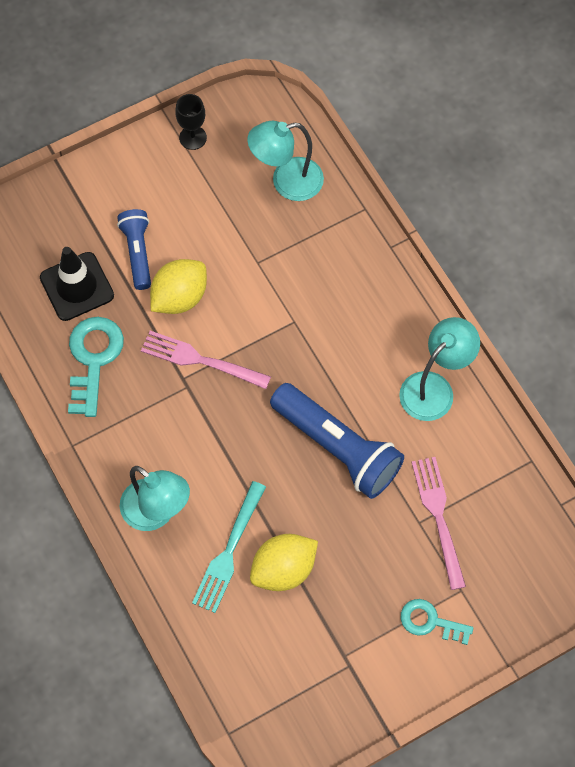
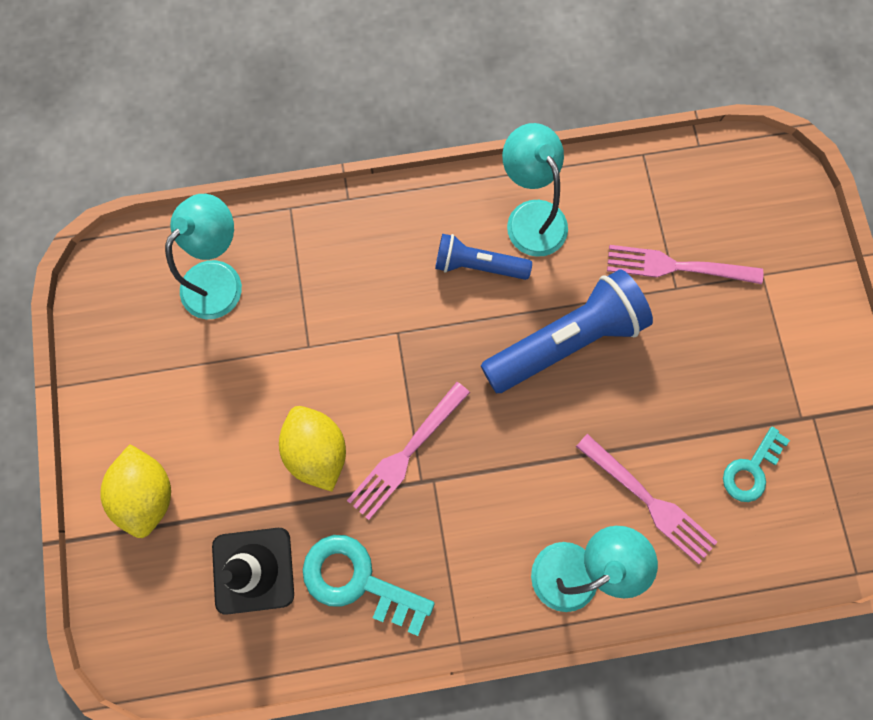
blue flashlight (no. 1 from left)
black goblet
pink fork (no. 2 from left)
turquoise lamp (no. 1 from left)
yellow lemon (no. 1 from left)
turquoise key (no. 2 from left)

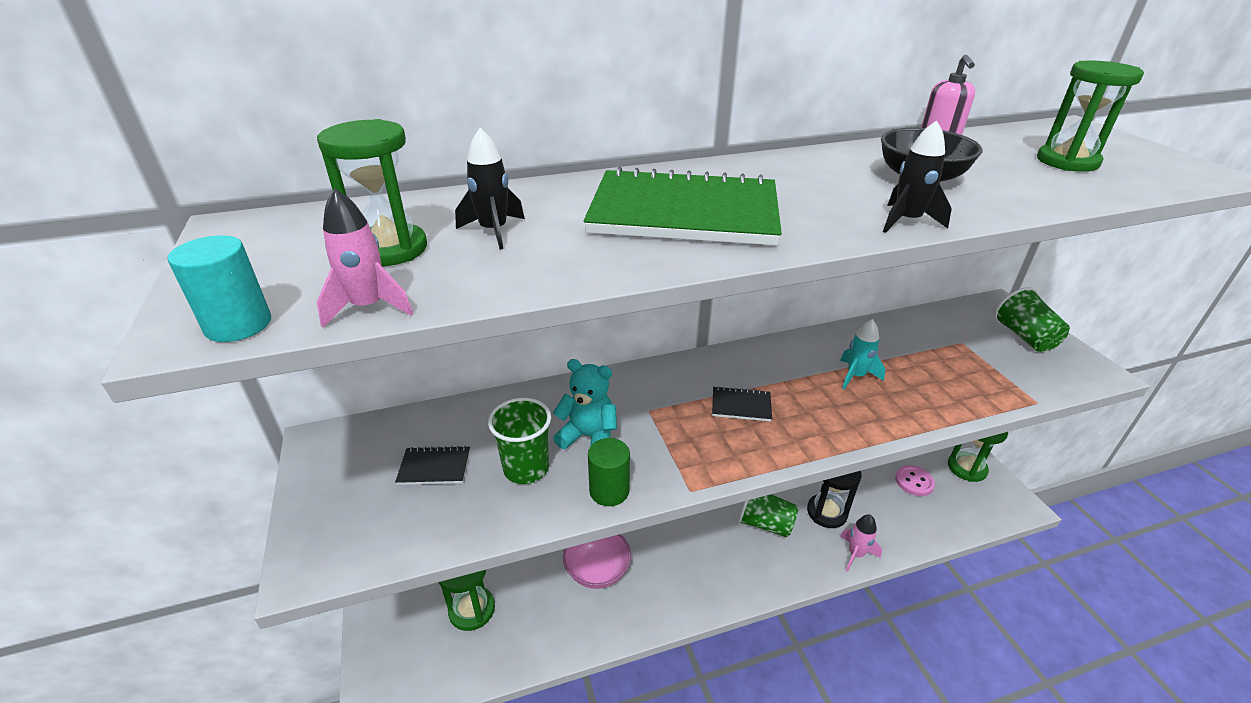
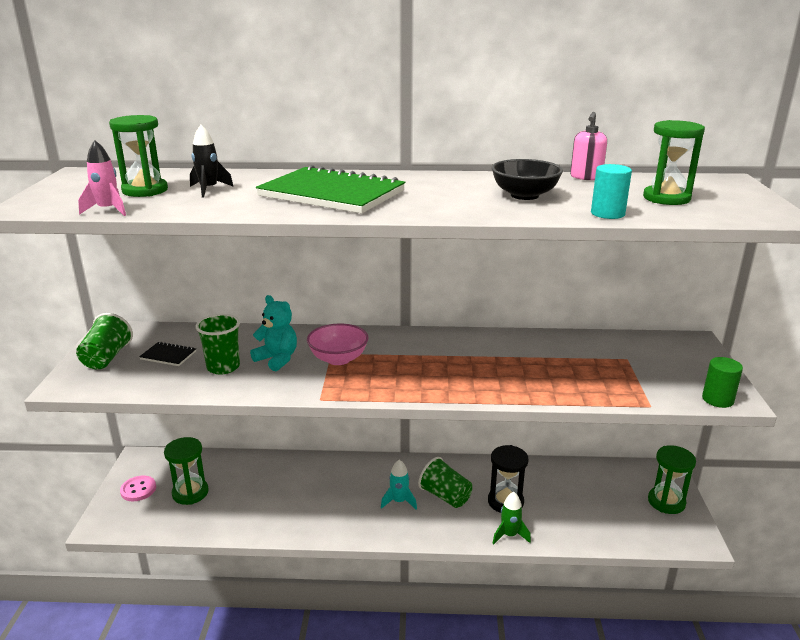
turquoise cylinder
pink bowl
green cylinder
black notebook (no. 2 from left in the first image)
turquoise rocket
green rocket
black rocket (no. 2 from left in the first image)
pink button
green cup (no. 1 from left)

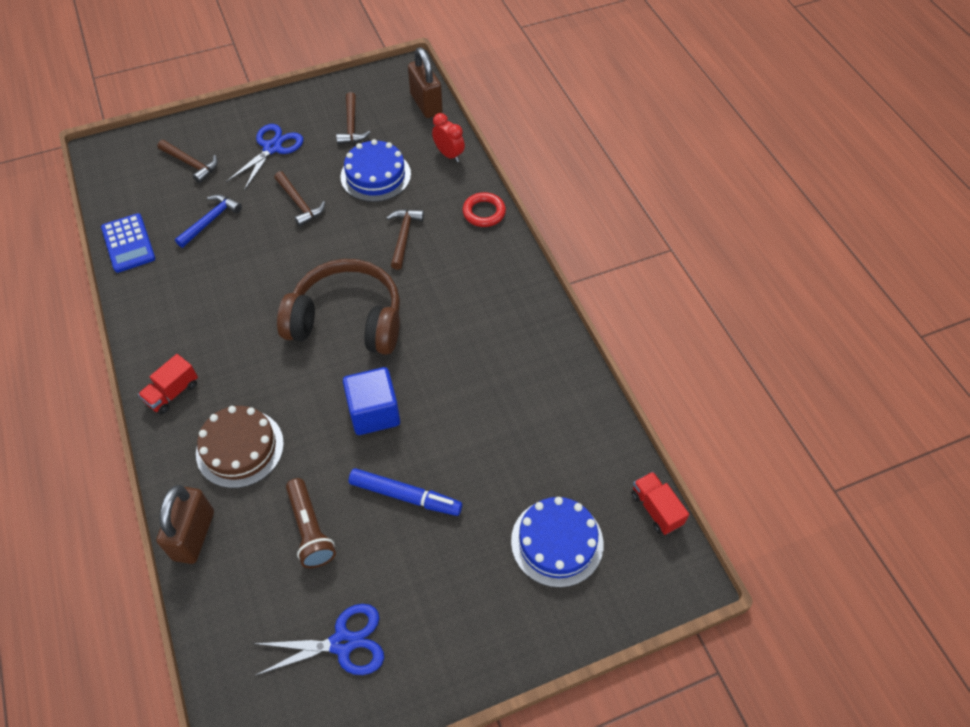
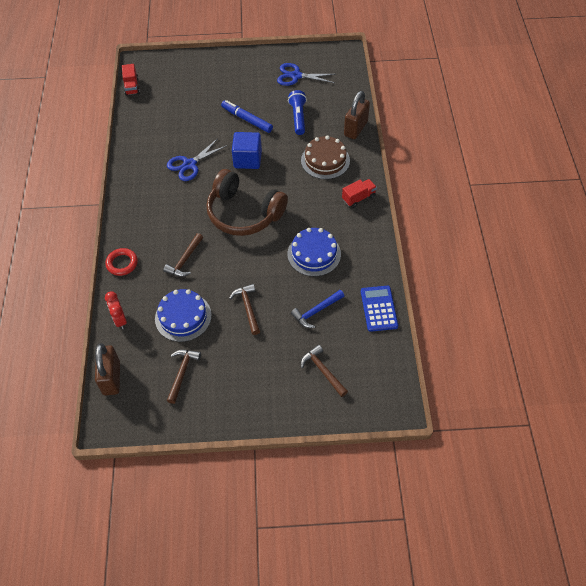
blue scissors (no. 1 from left)
blue flashlight
blue cake (no. 2 from left)

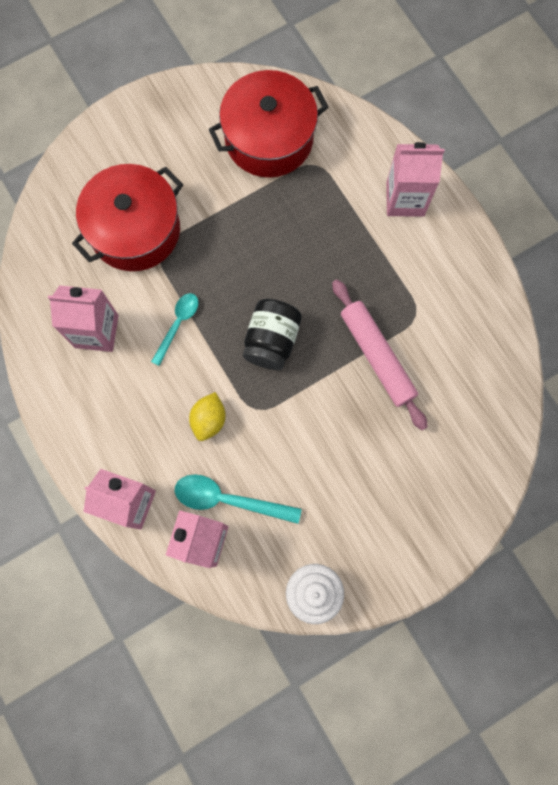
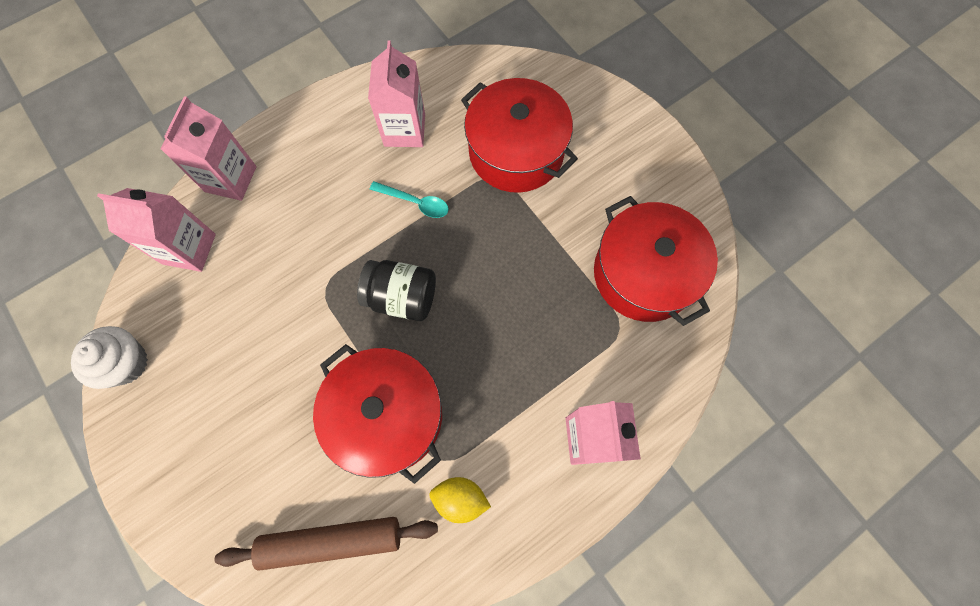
turquoise spoon (no. 2 from left in the first image)
yellow lemon
red pot (no. 1 from left)
brown rolling pin

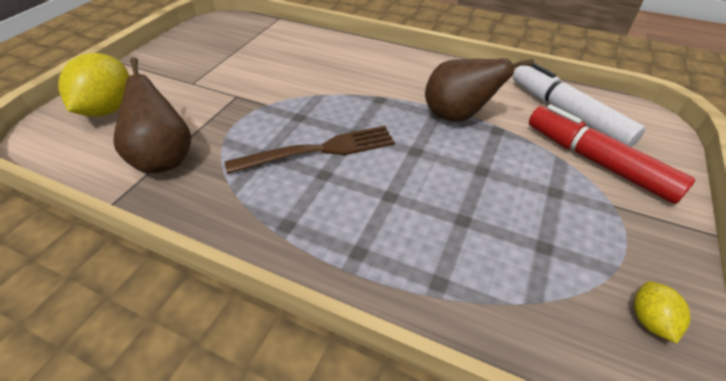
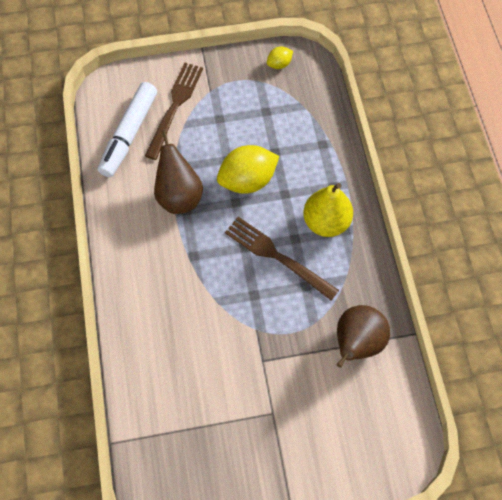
yellow lemon (no. 1 from left)
brown fork (no. 1 from left)
yellow pear

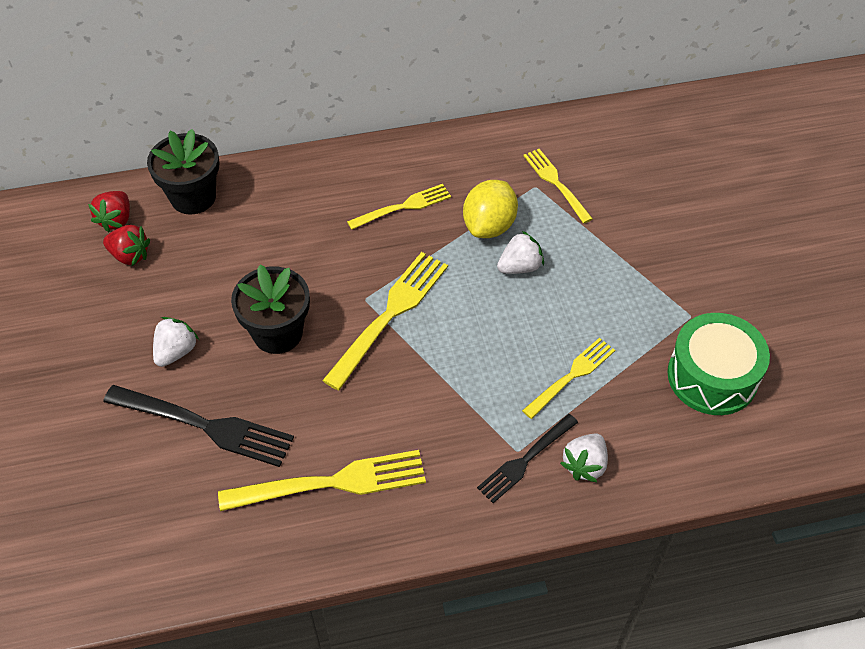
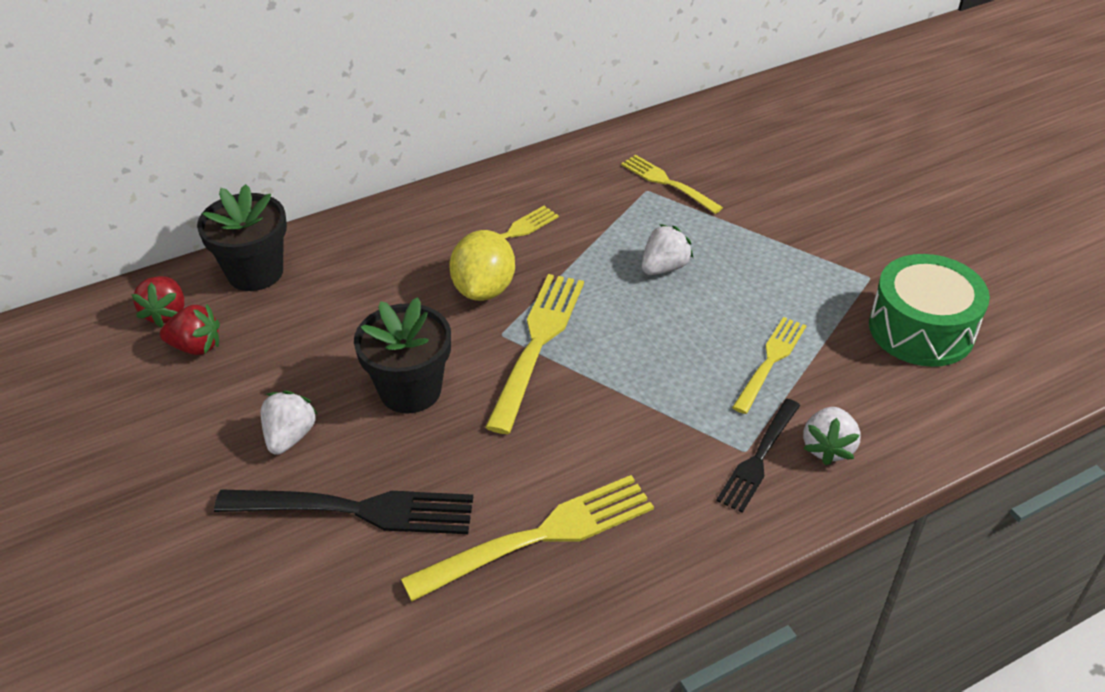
yellow lemon

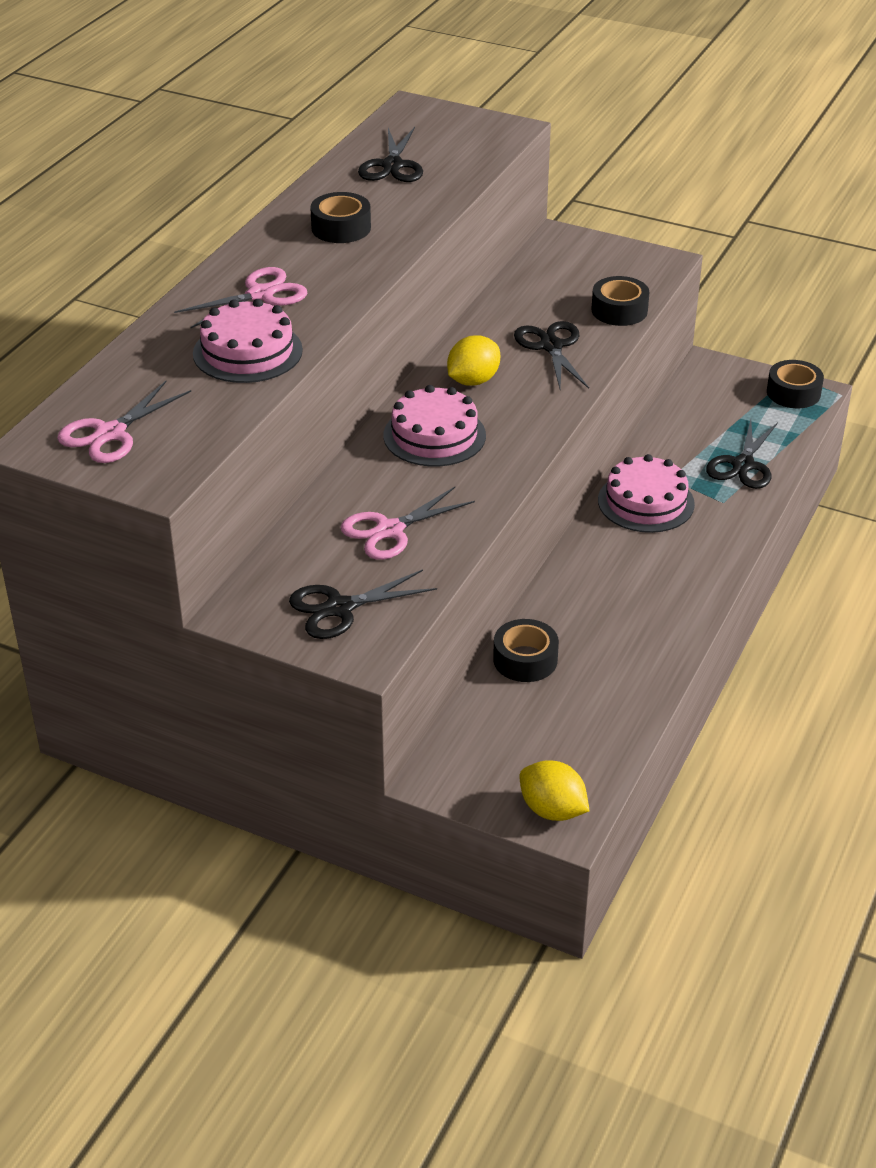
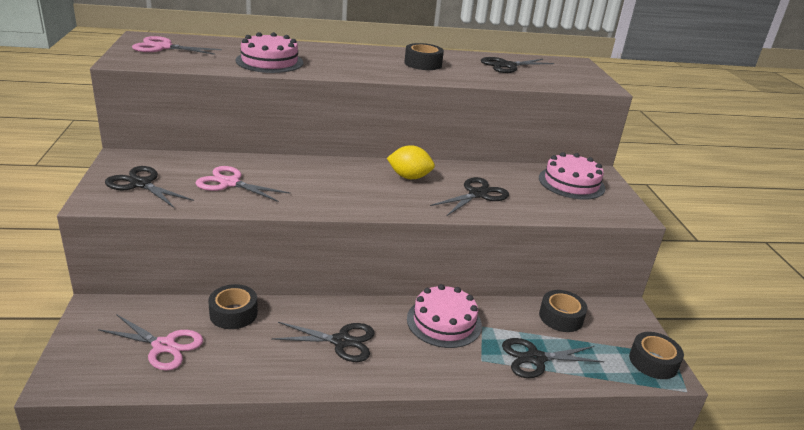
pink scissors (no. 1 from left)
pink cake (no. 3 from left)
yellow lemon (no. 2 from left in the first image)
black tape (no. 3 from left)
black scissors (no. 2 from left)

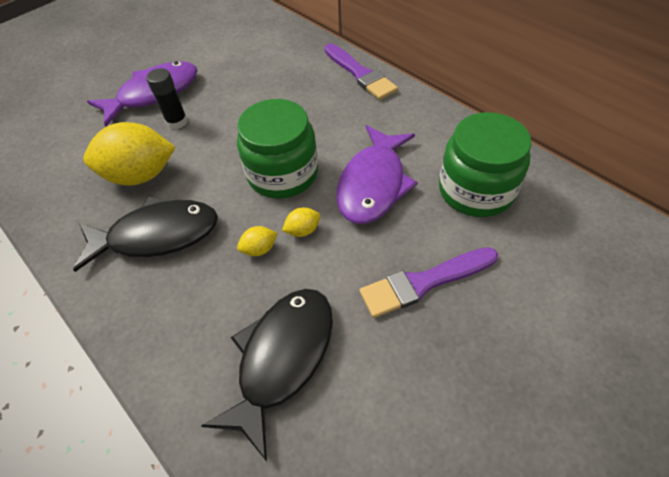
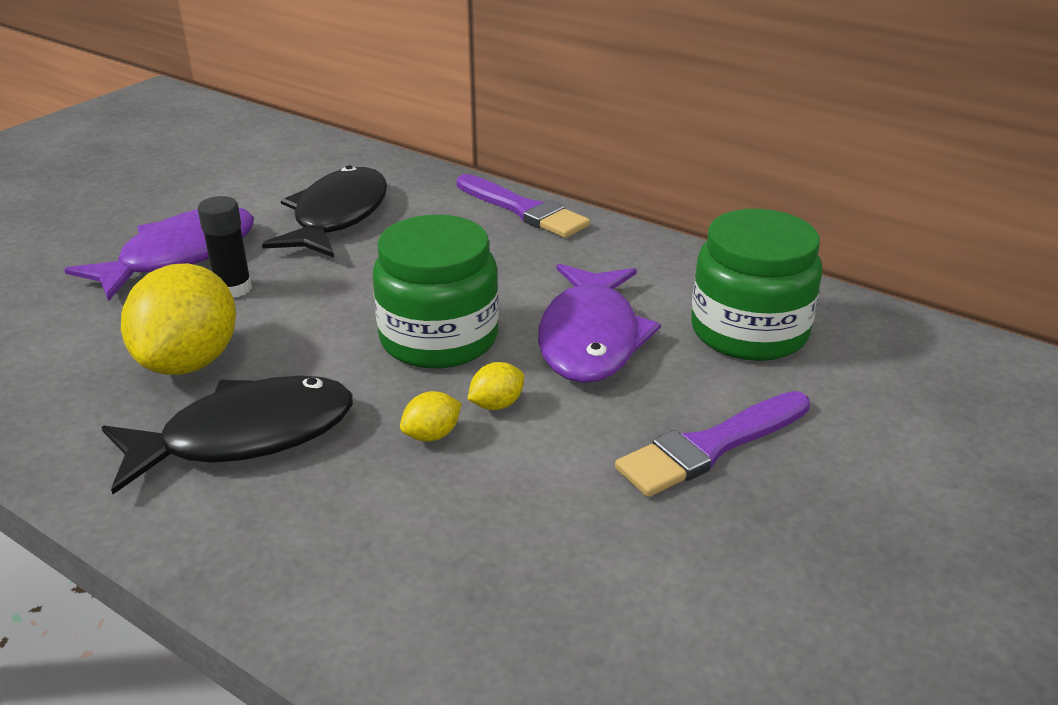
yellow lemon (no. 1 from left)
black fish (no. 2 from left)

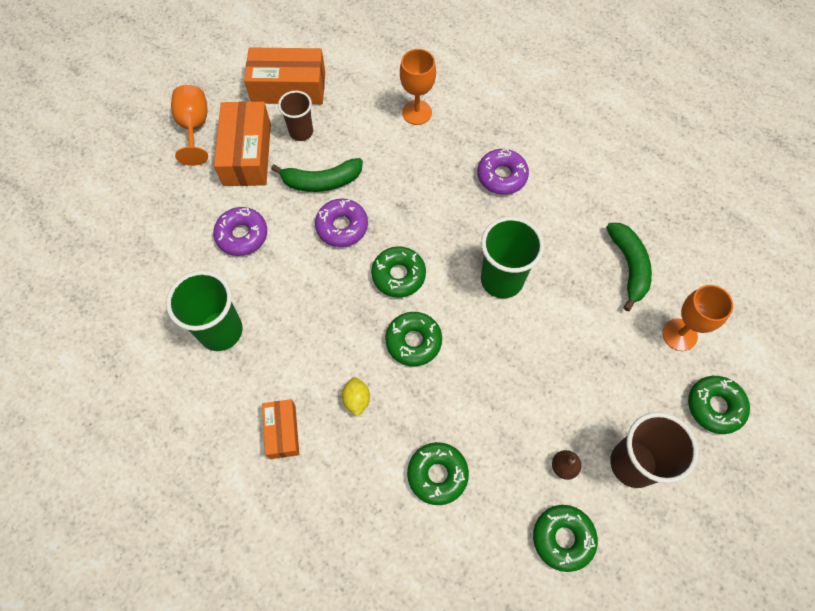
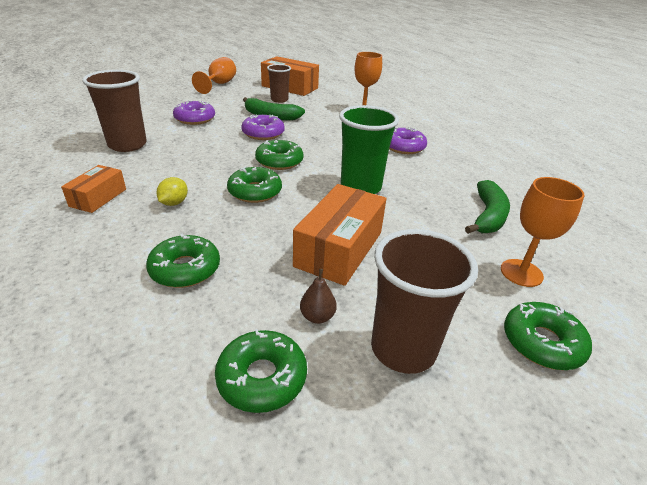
brown cup (no. 1 from left)
orange box (no. 3 from left)

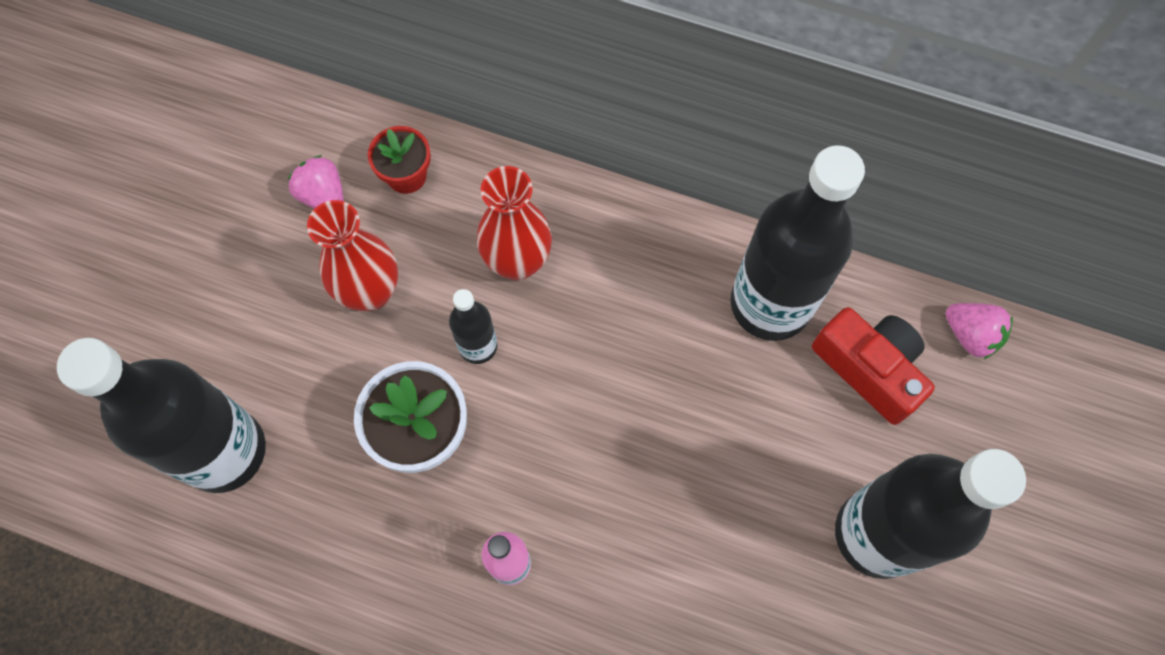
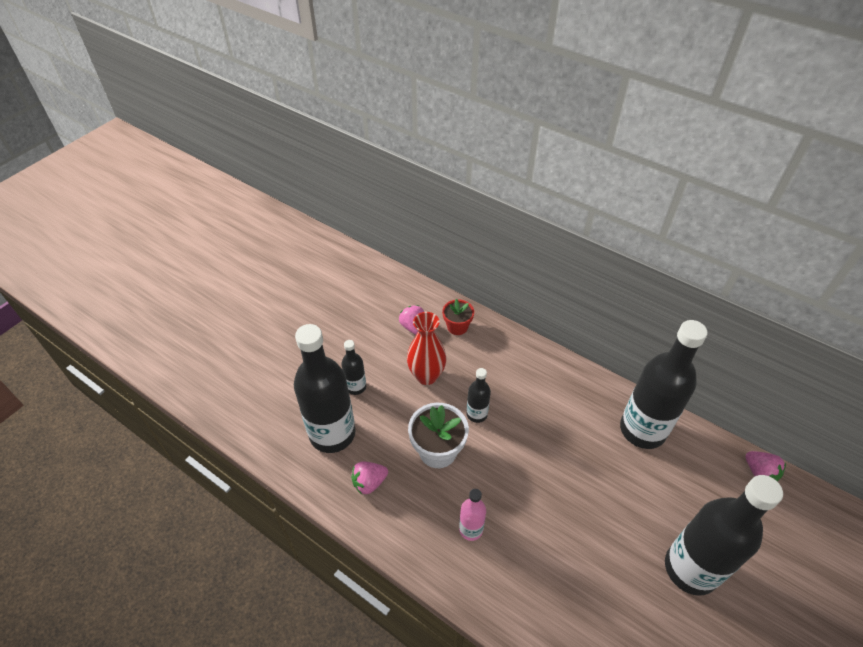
red vase (no. 2 from left in the first image)
red camera
black bottle (no. 2 from left)
pink strawberry (no. 1 from left)

